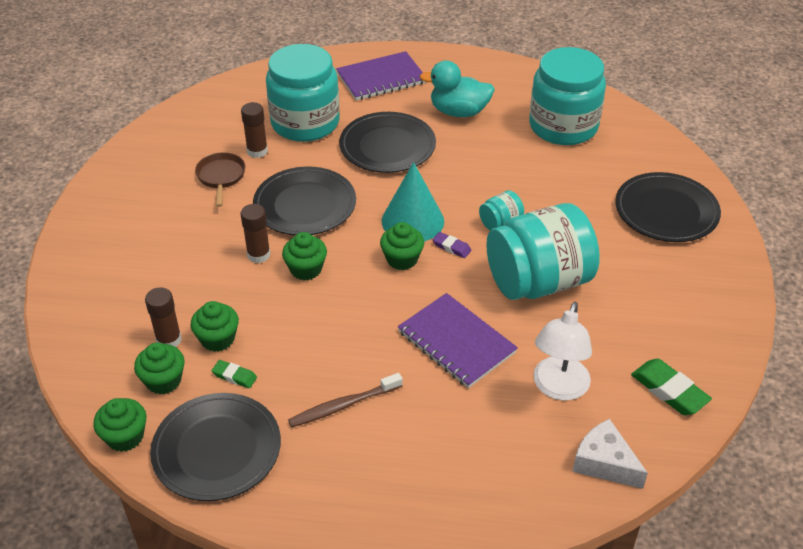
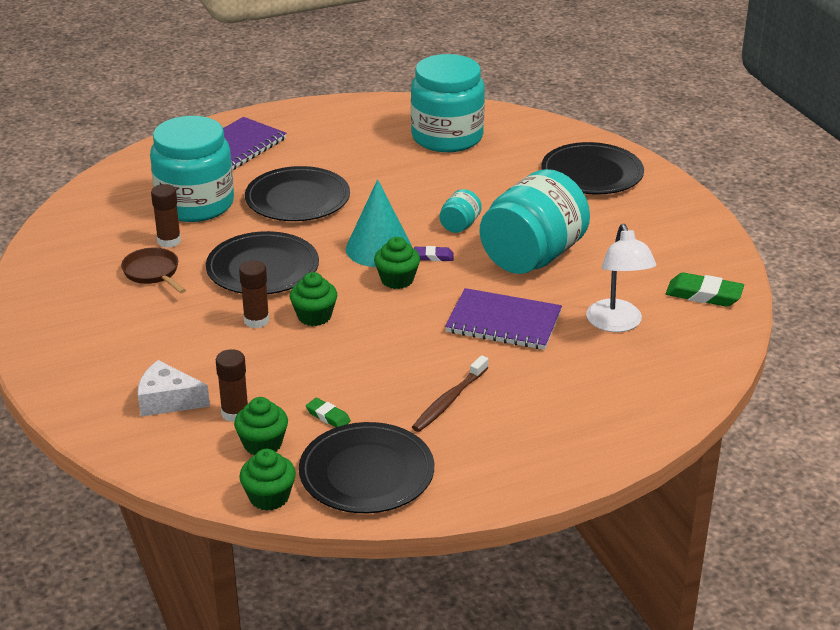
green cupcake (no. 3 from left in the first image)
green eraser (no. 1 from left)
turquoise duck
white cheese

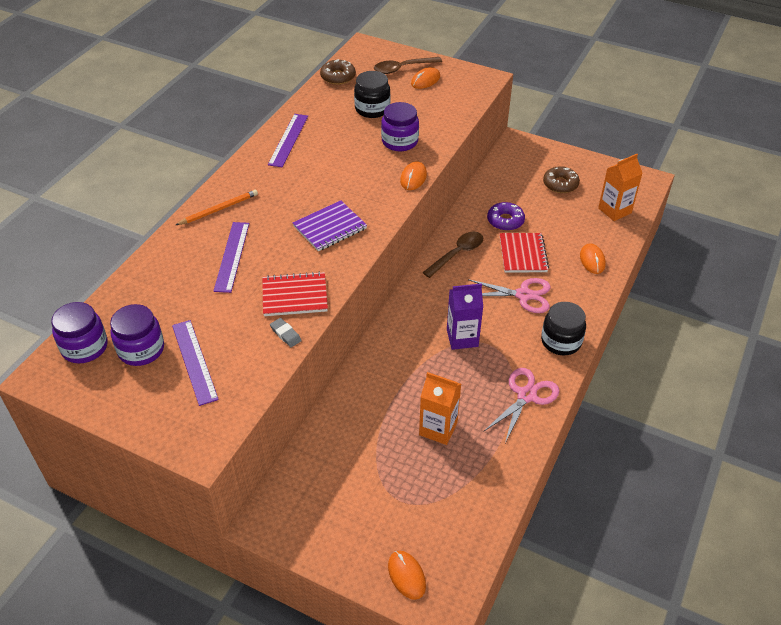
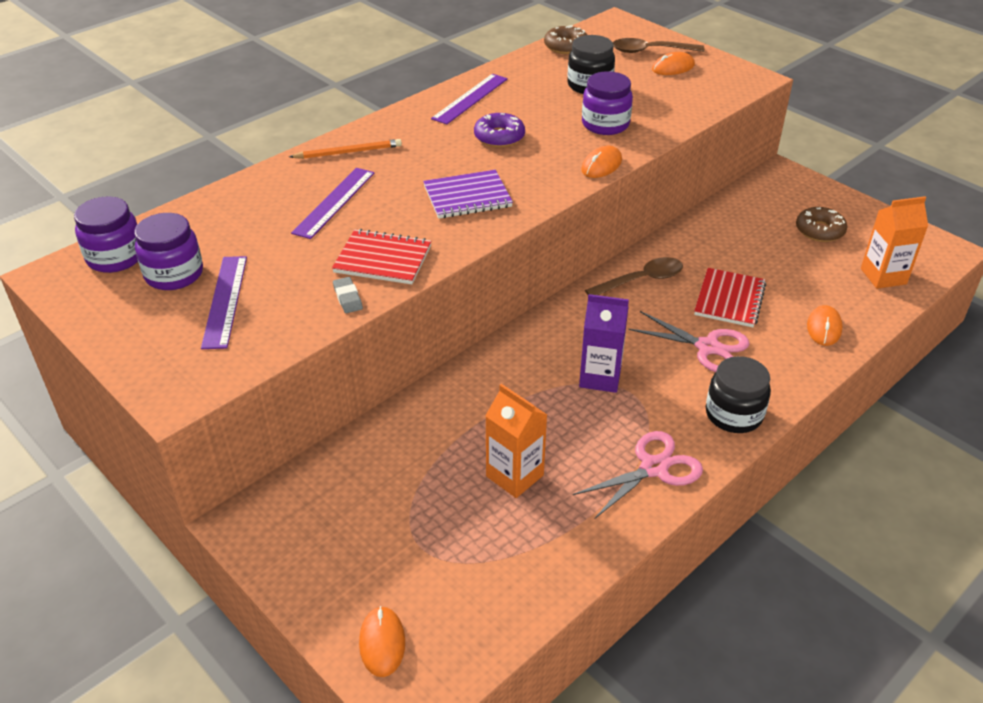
purple donut

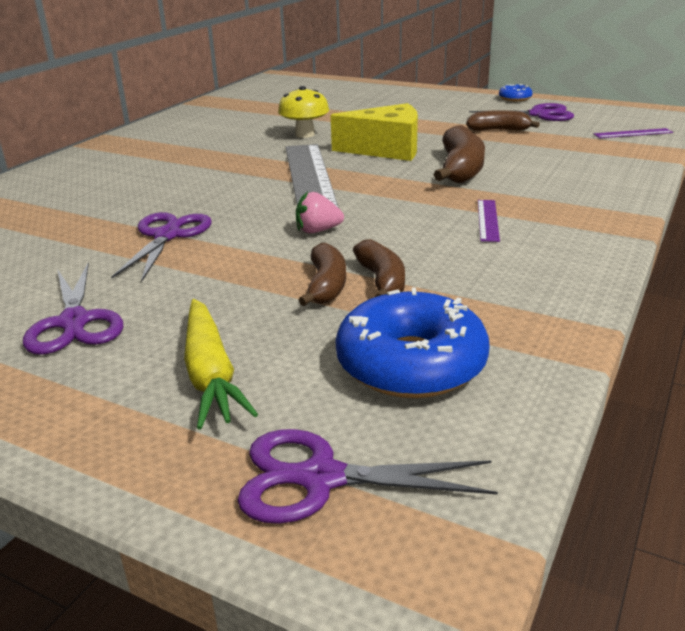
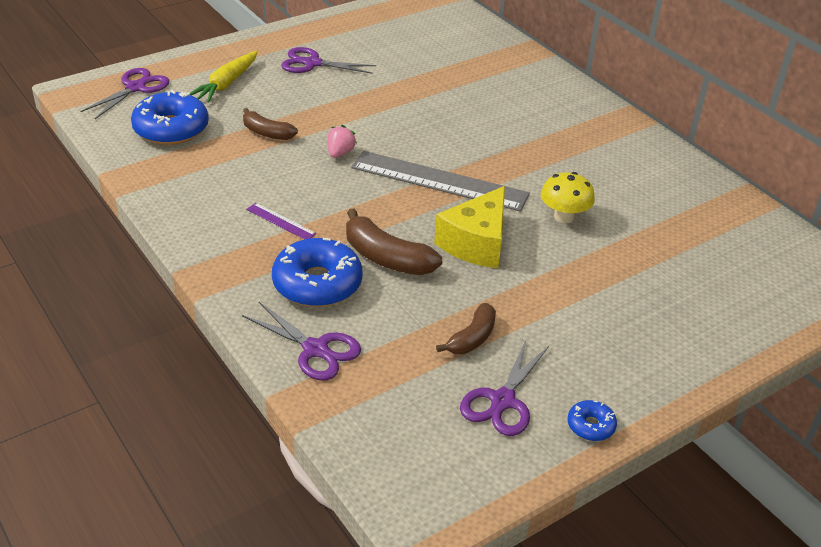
purple scissors (no. 2 from left)
yellow carrot
brown banana (no. 2 from left in the first image)
purple ruler (no. 2 from left in the first image)
blue donut (no. 2 from left)

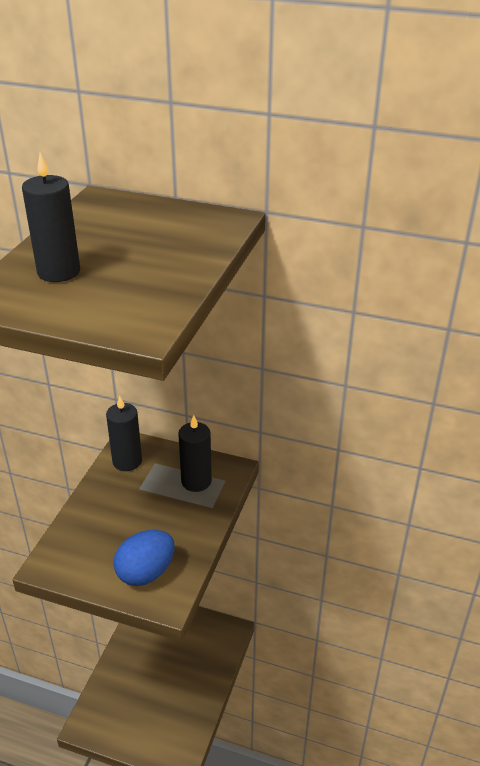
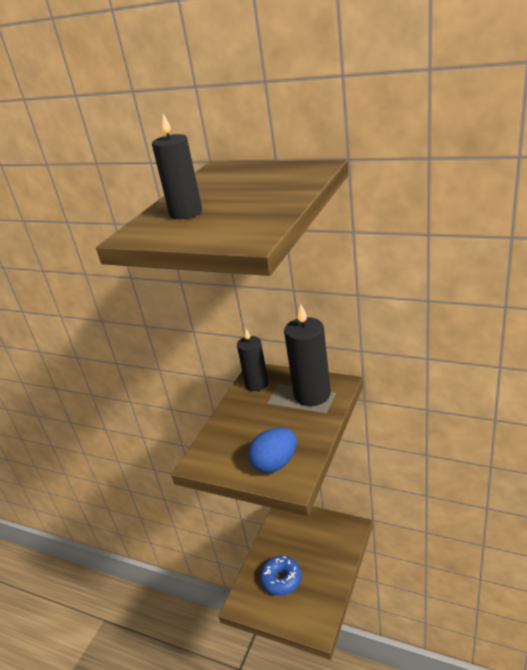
black candle (no. 3 from left)
blue donut

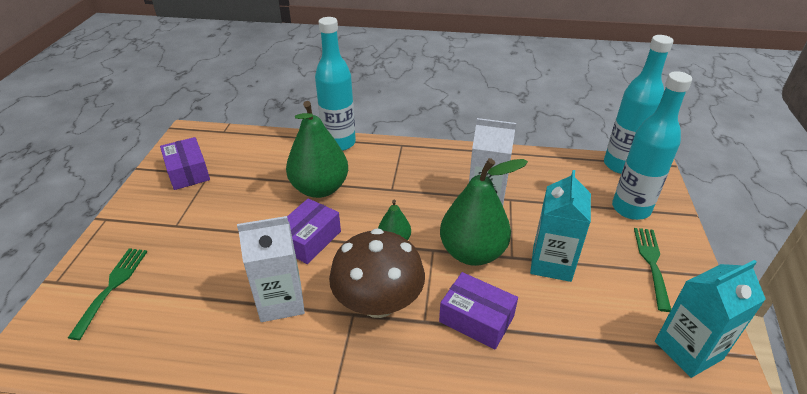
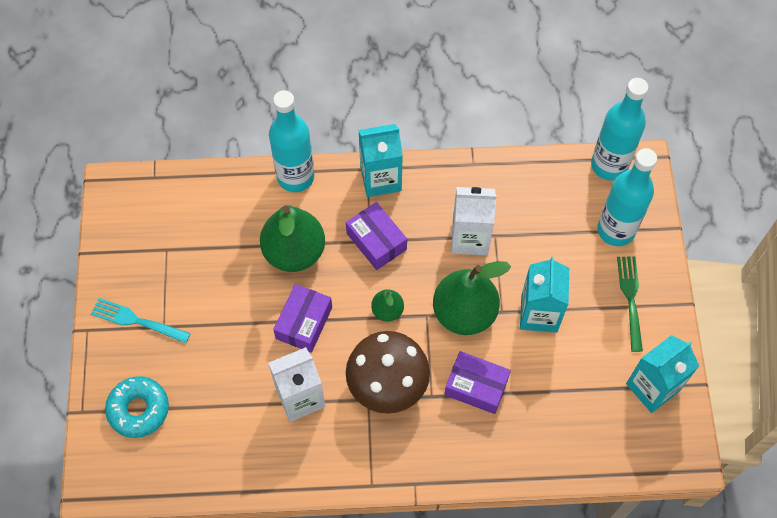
turquoise donut
purple box (no. 2 from left)
turquoise fork
turquoise carton (no. 1 from left)

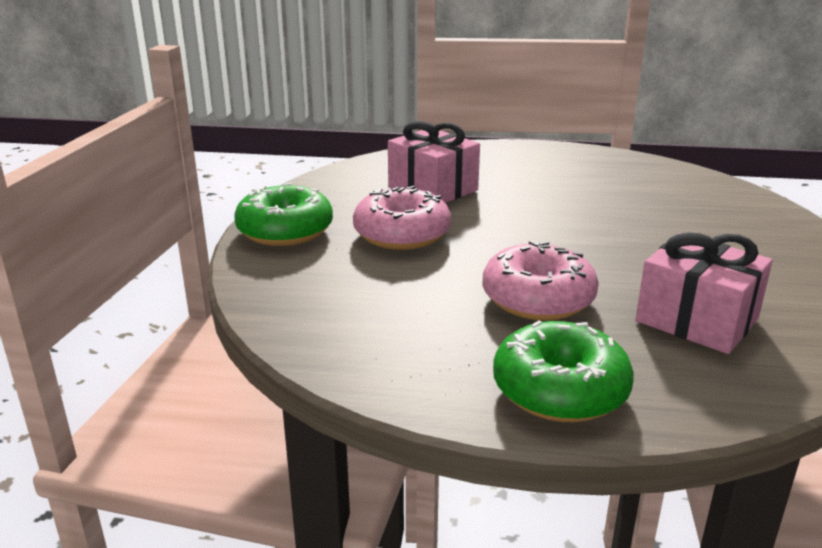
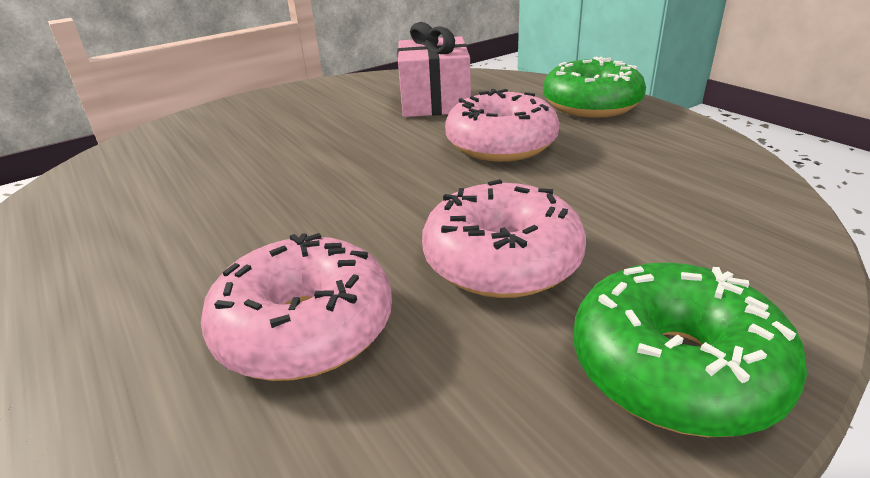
pink donut (no. 1 from left)

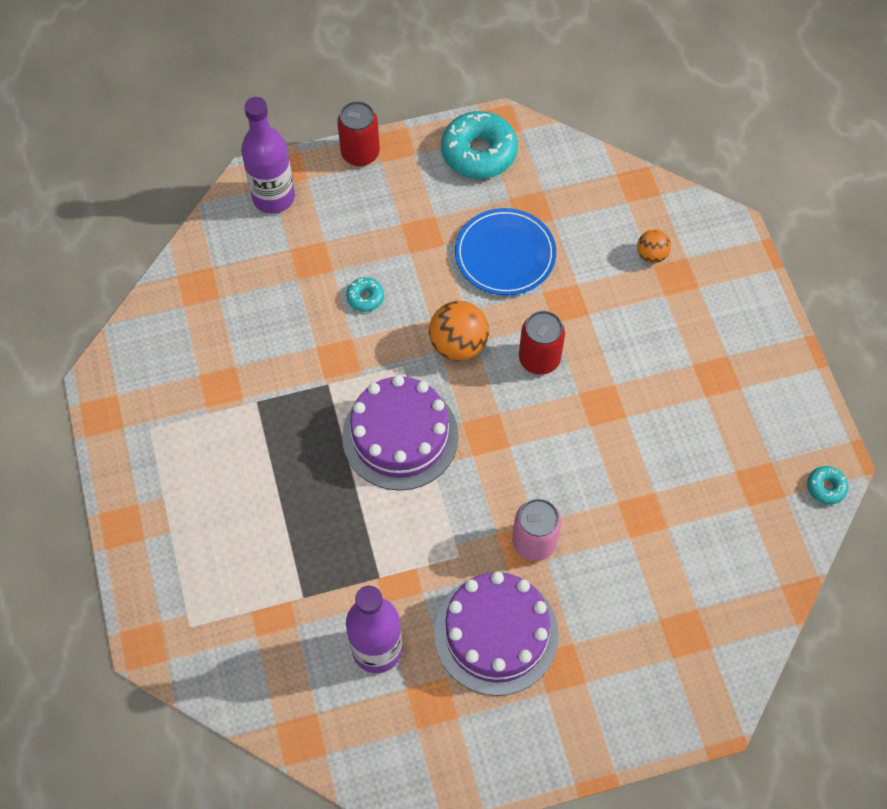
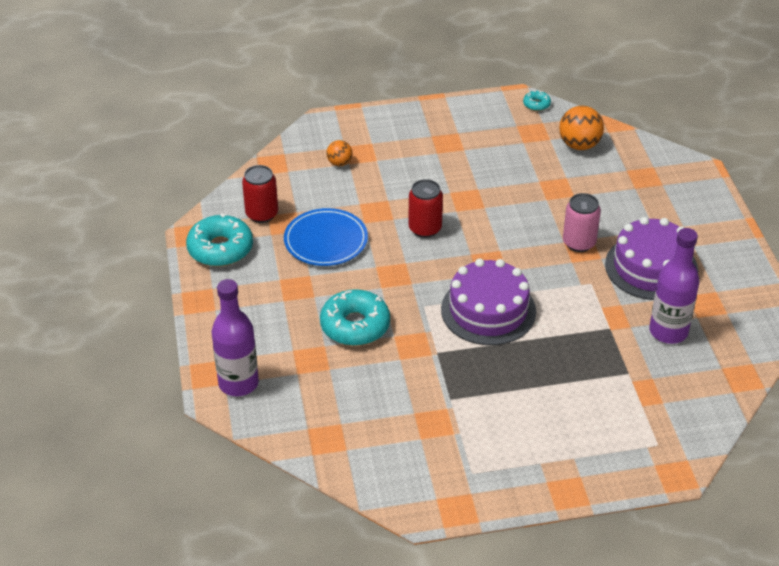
red can (no. 1 from left)
turquoise donut (no. 2 from left)
orange ball (no. 2 from left)

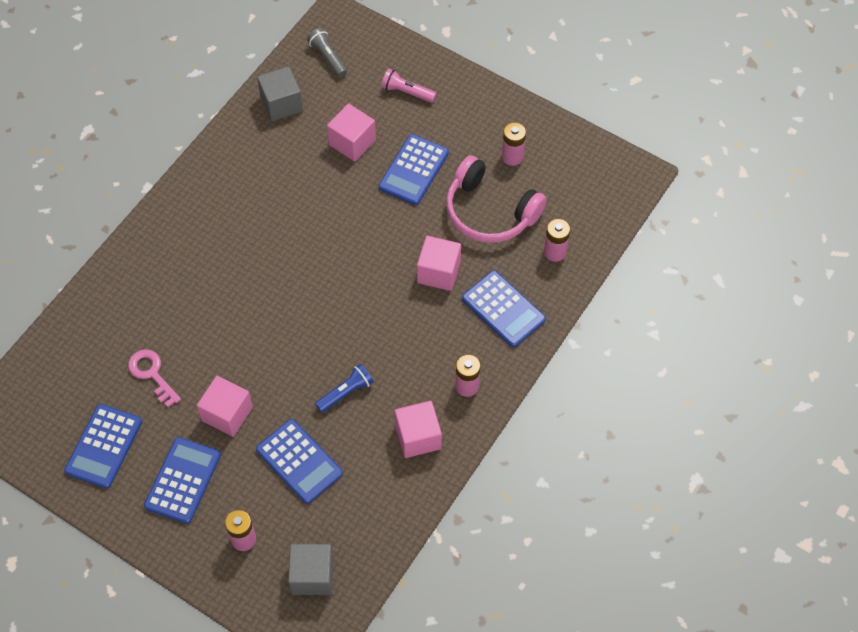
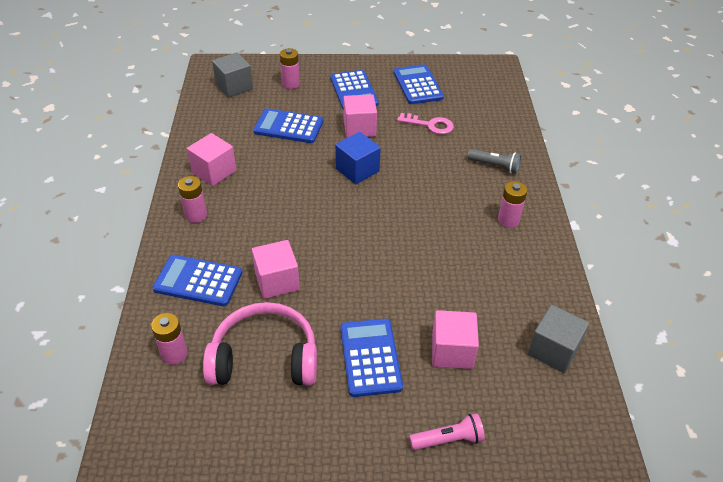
grey flashlight
blue flashlight
pink battery (no. 4 from left)
blue cube

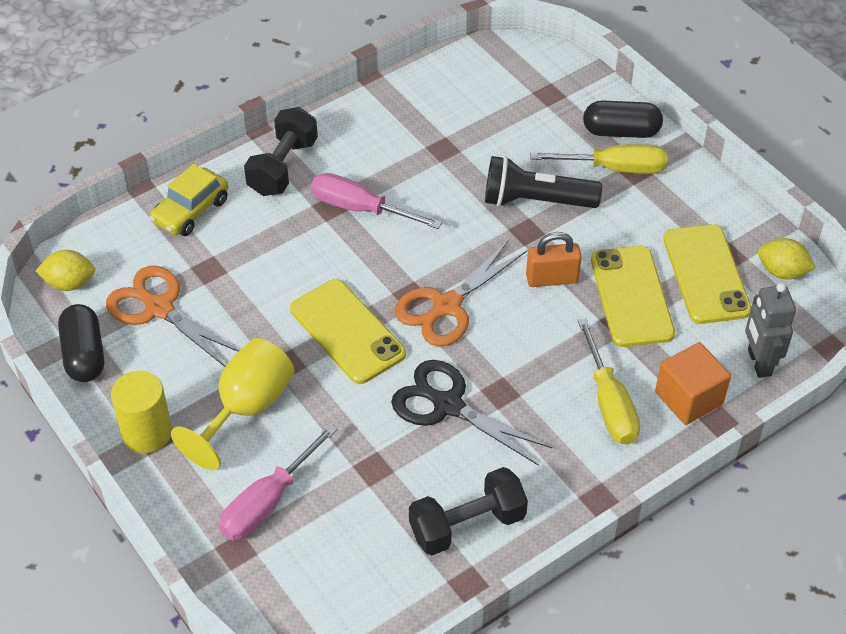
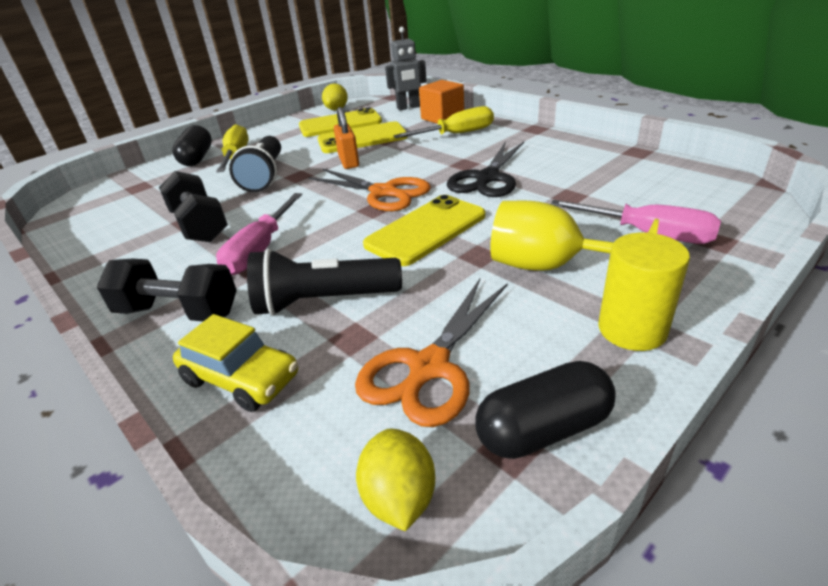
black dumbbell (no. 2 from left)
black flashlight (no. 2 from left)

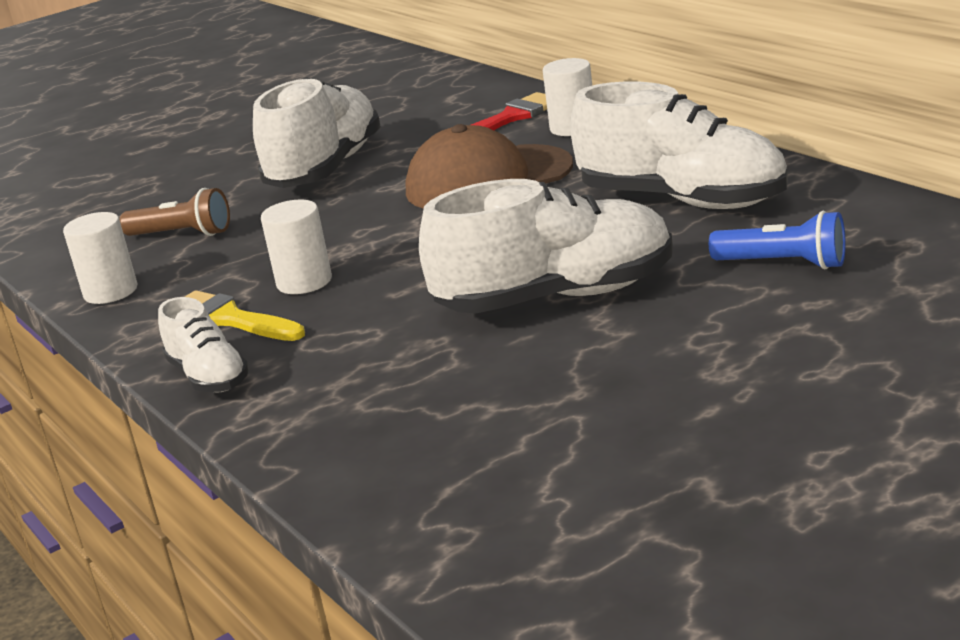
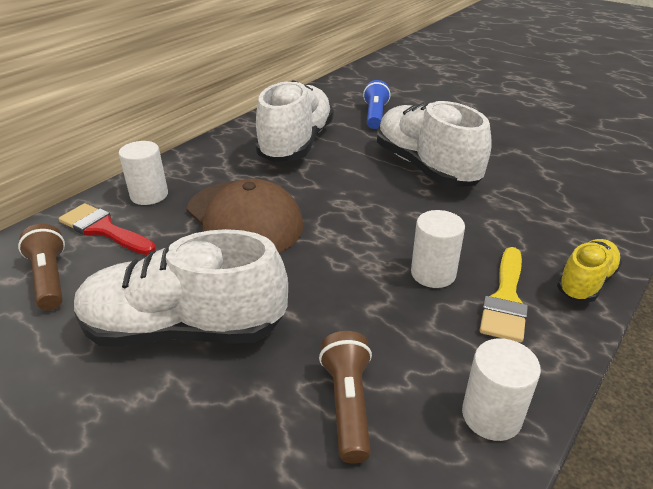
yellow shoe
brown flashlight (no. 1 from left)

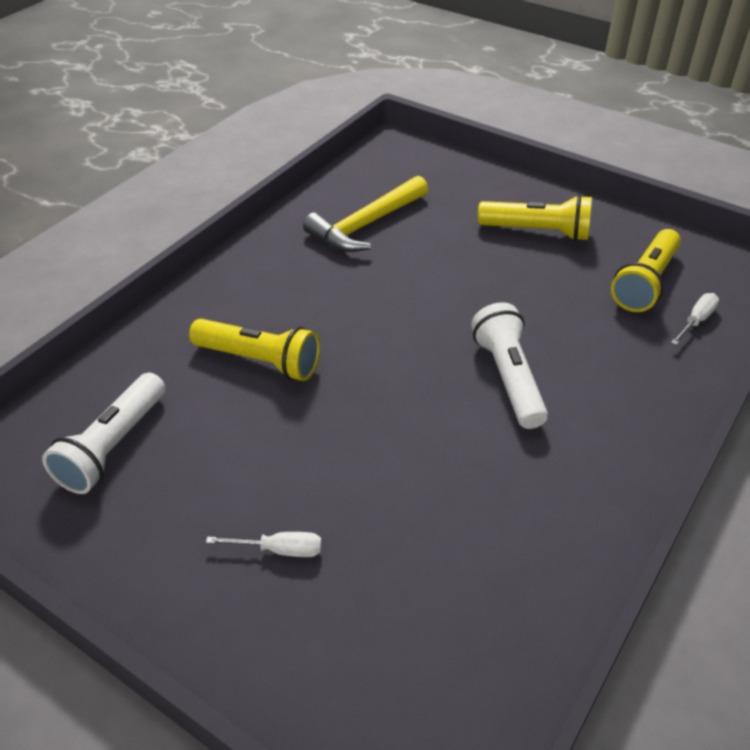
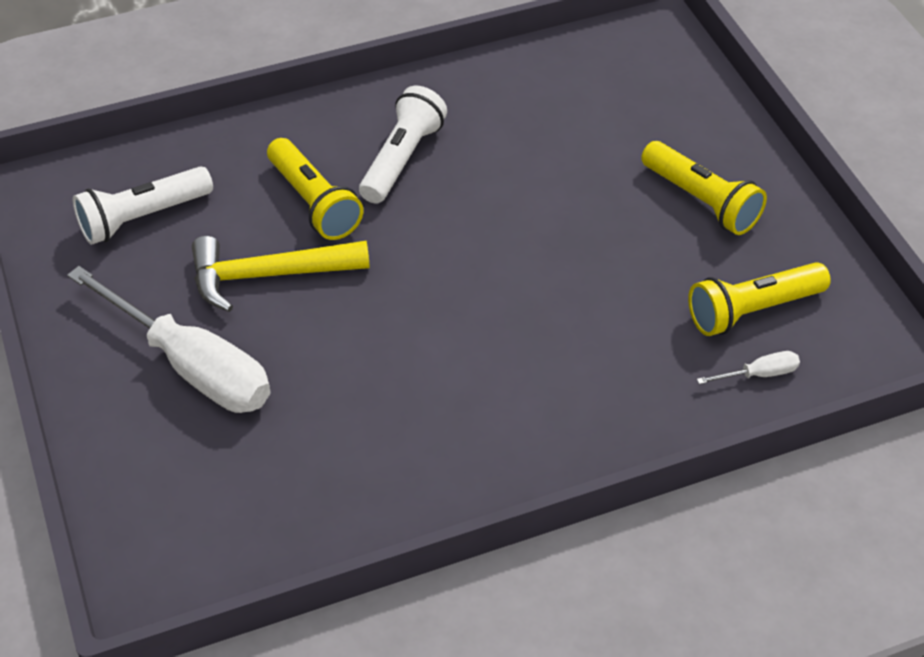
white screwdriver (no. 1 from left)
yellow hammer
white flashlight (no. 2 from left)

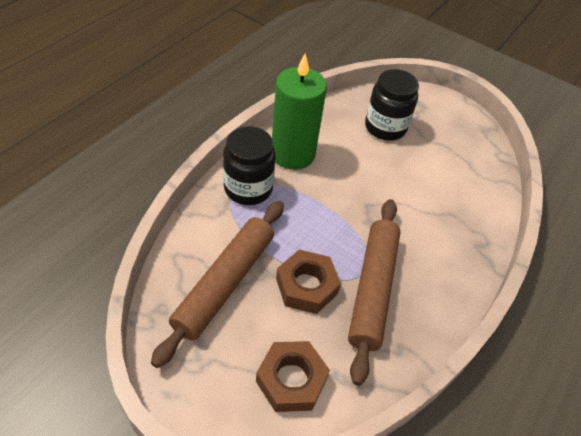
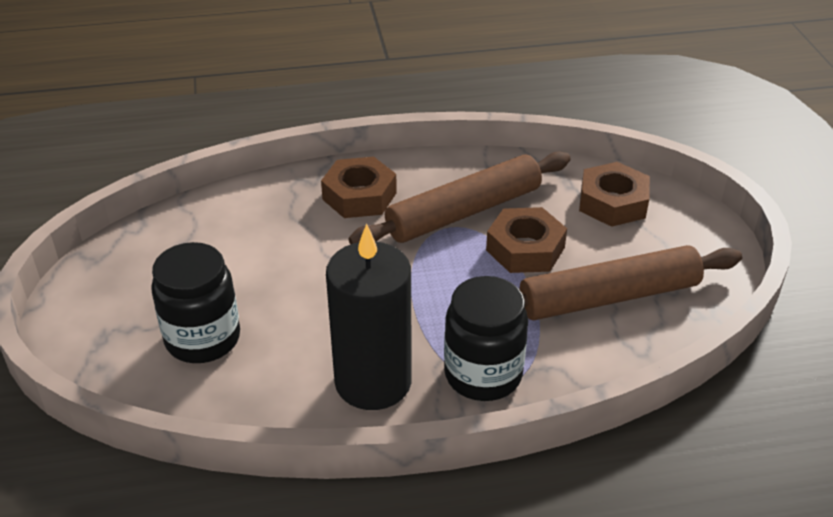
black candle
brown nut (no. 1 from left)

